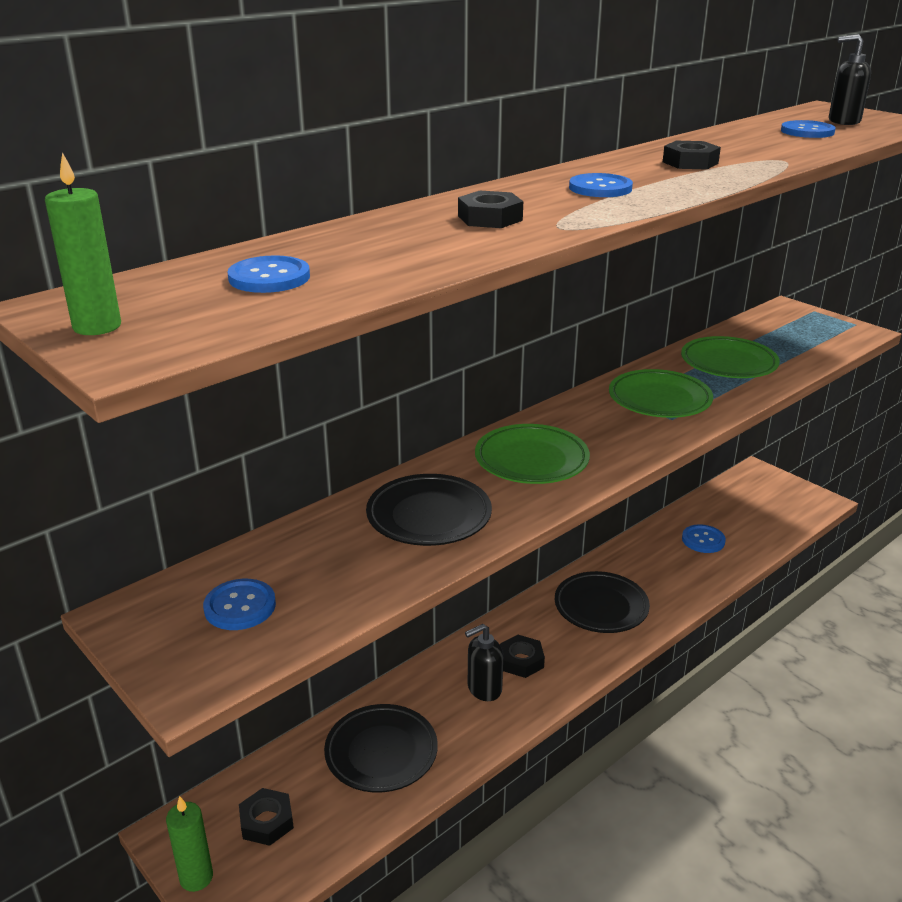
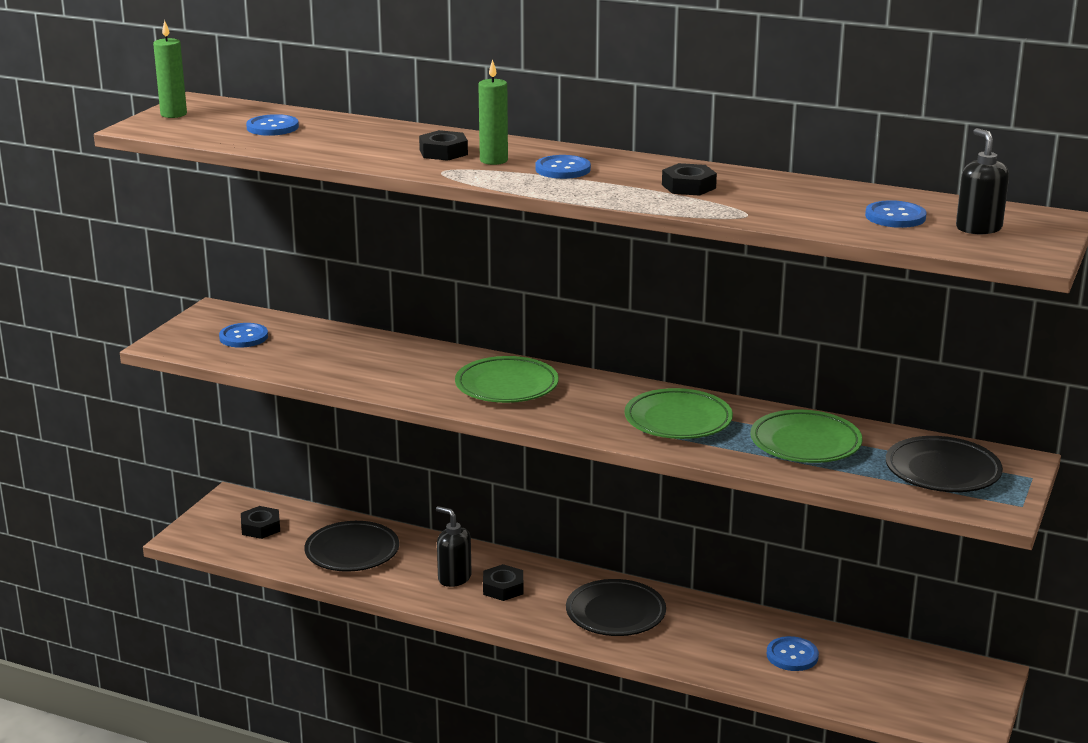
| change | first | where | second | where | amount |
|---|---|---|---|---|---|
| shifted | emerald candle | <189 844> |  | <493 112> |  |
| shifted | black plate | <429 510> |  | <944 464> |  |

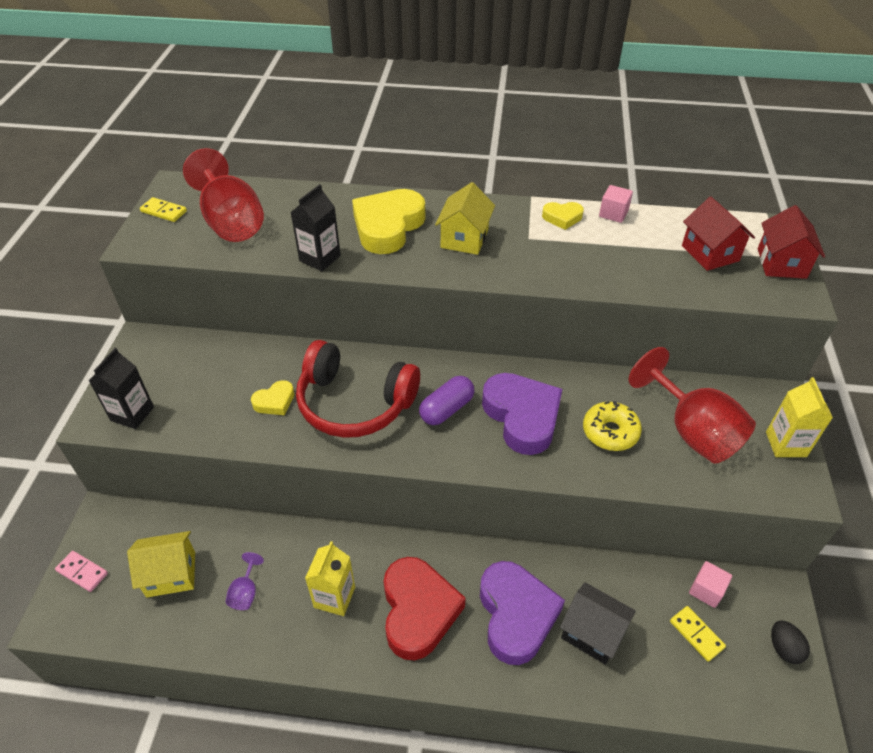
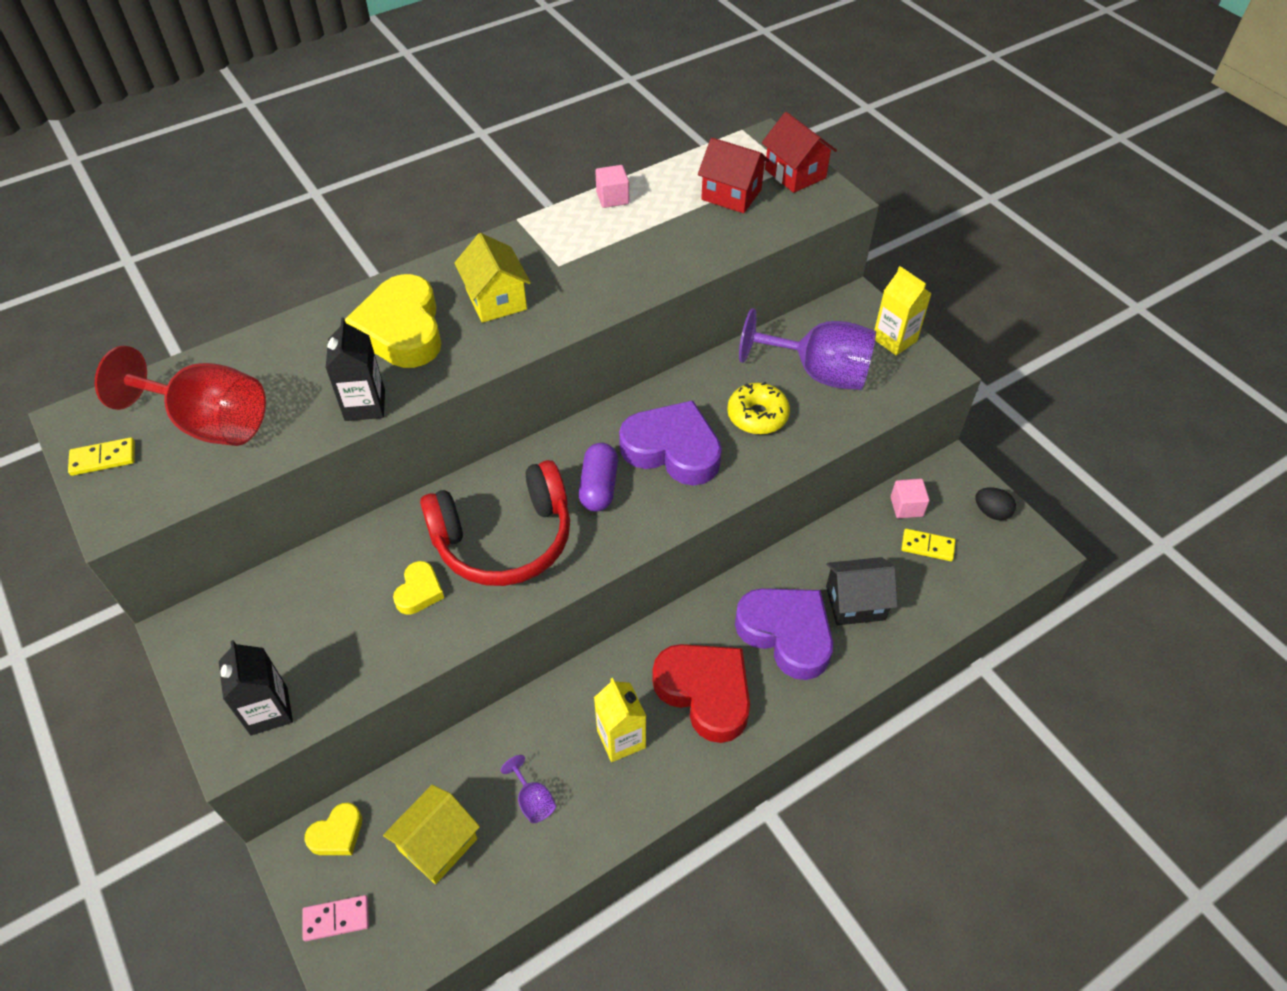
| change | first | where | second | where | amount |
|---|---|---|---|---|---|
| shifted | bright yellow love heart | <563 216> |  | <333 829> |  |
| repainted | scarlet chalice | <692 405> | violet chalice | <807 349> |  |

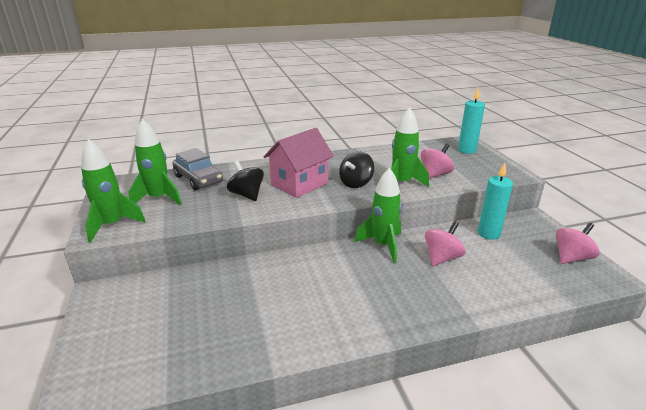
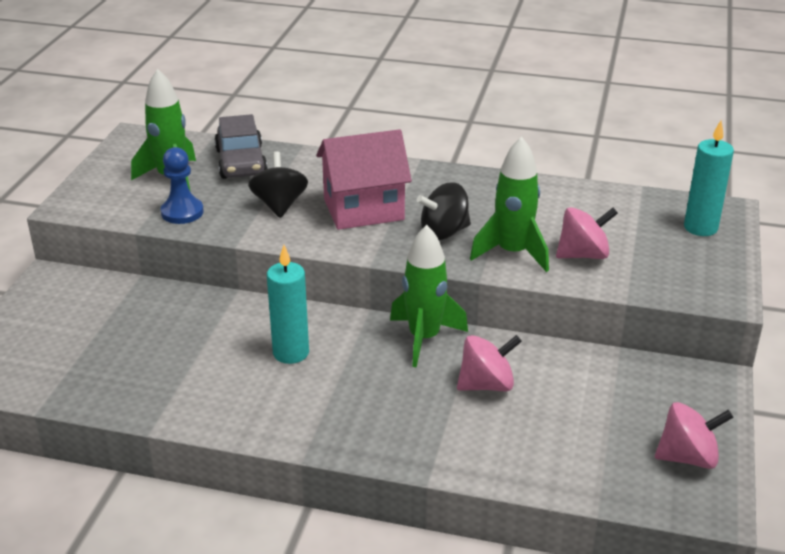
| change | first | where | second | where | amount |
|---|---|---|---|---|---|
| gone | emerald toy rocket | <113 191> |  |  |  |
| shifted | turquoise candle | <495 201> |  | <288 304> |  |
| new |  |  | cobalt chess pawn | <182 185> |  |

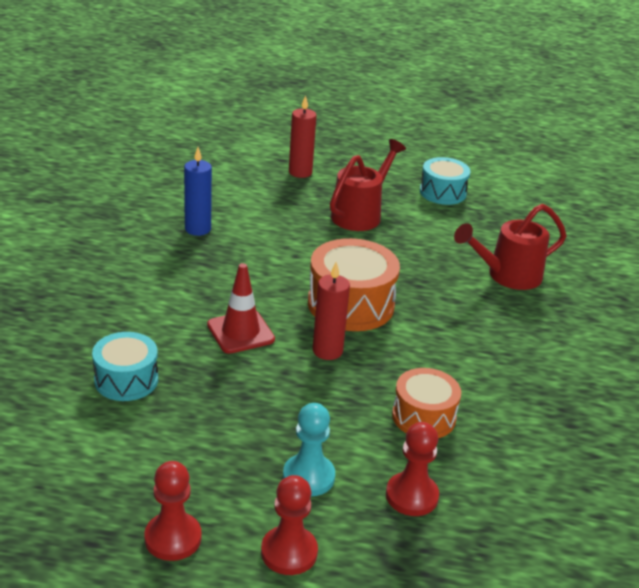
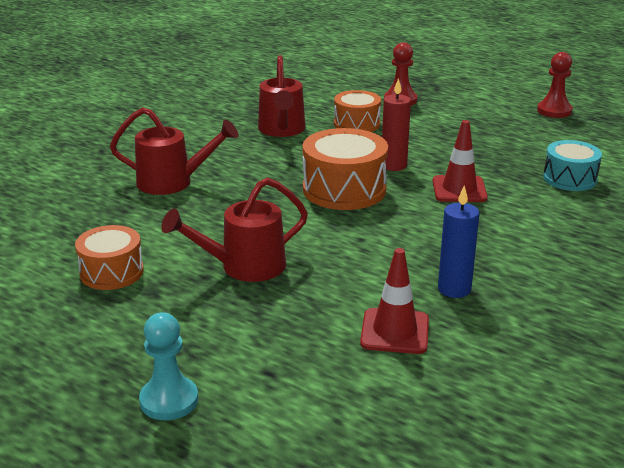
| change | first | where | second | where | amount |
|---|---|---|---|---|---|
| gone | scarlet chess pawn | <289 525> |  |  |  |
| shifted | turquoise chess pawn | <309 449> |  | <168 366> |  |
| gone | scarlet candle | <303 136> |  |  |  |
| repainted | turquoise snare drum | <445 181> | orange snare drum | <109 257> |  |
| new |  |  | scarlet watering pot | <281 96> |  |
| new |  |  | scarlet road cone | <394 301> |  |

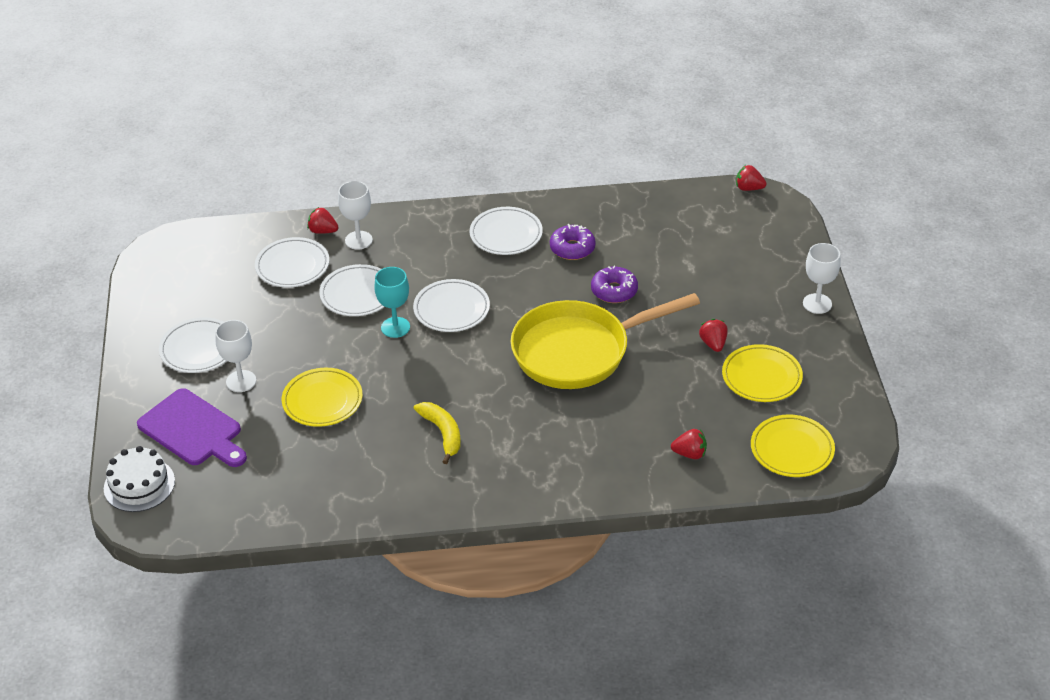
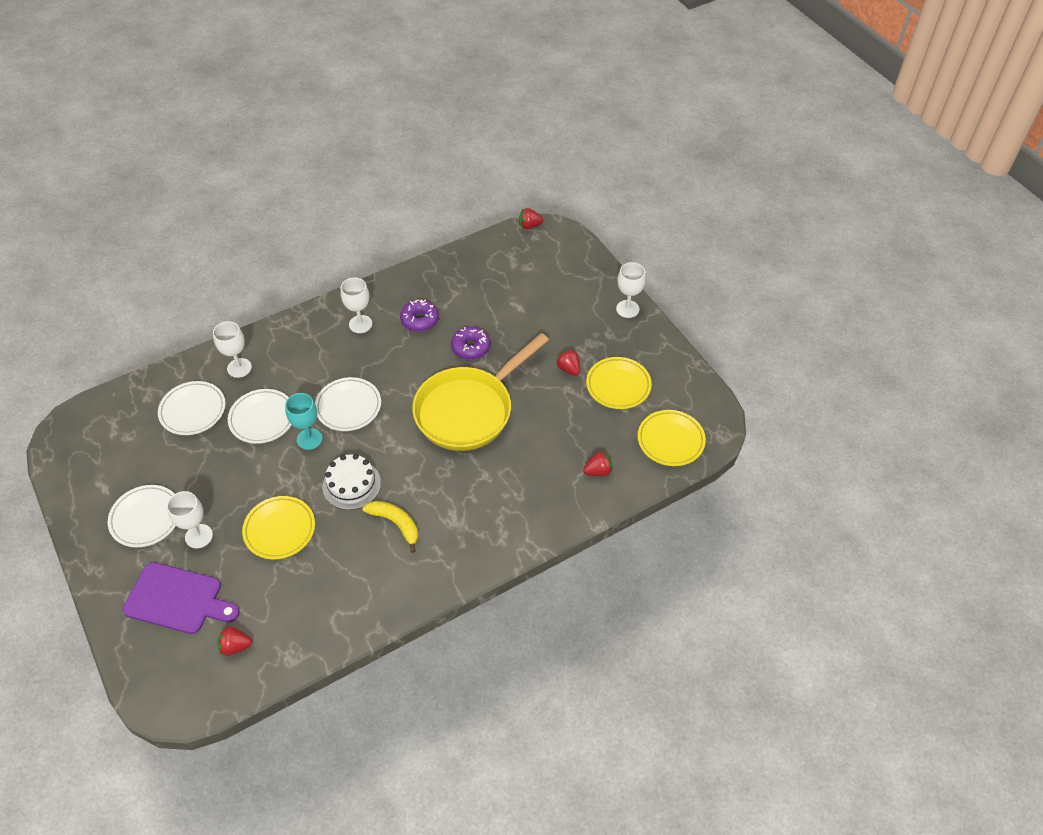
| change | first | where | second | where | amount |
|---|---|---|---|---|---|
| shifted | white layer cake | <139 479> |  | <352 482> |  |
| shifted | scarlet strawberry | <322 220> |  | <234 641> |  |
| swapped | white plate | <506 231> | white chalice | <357 305> |  |

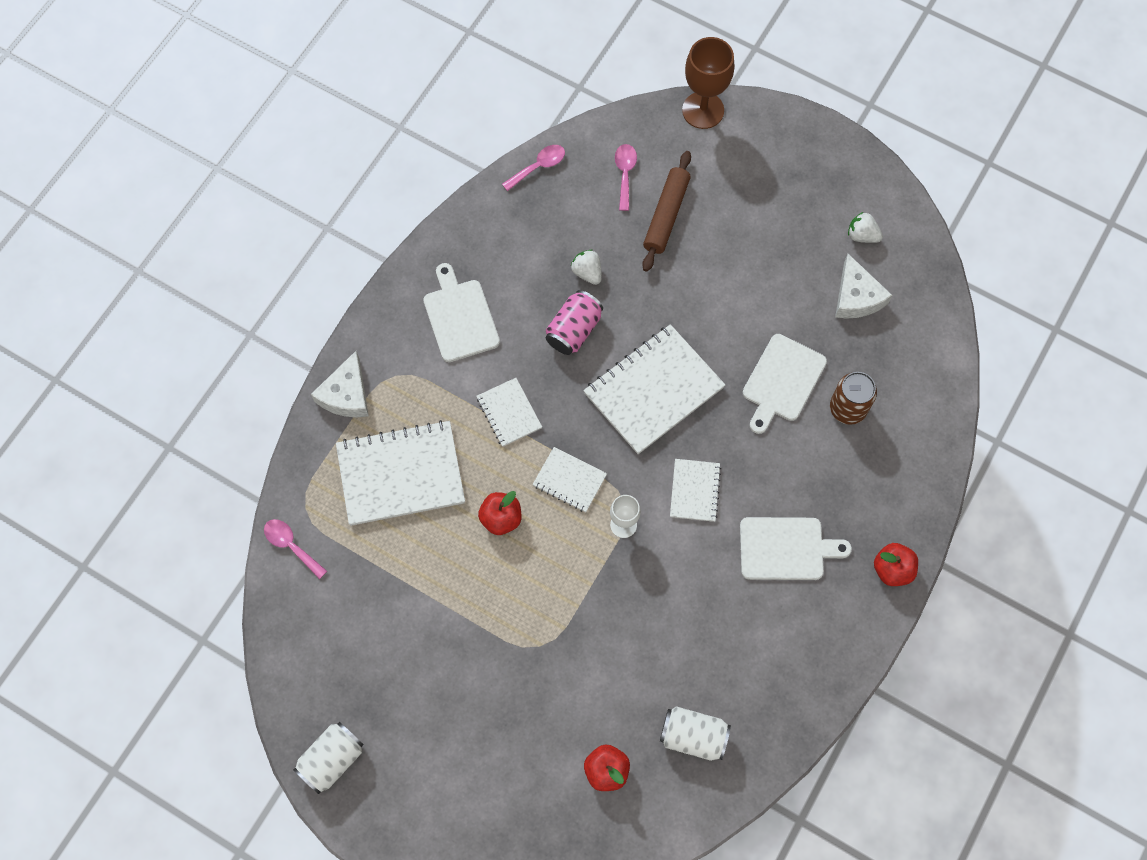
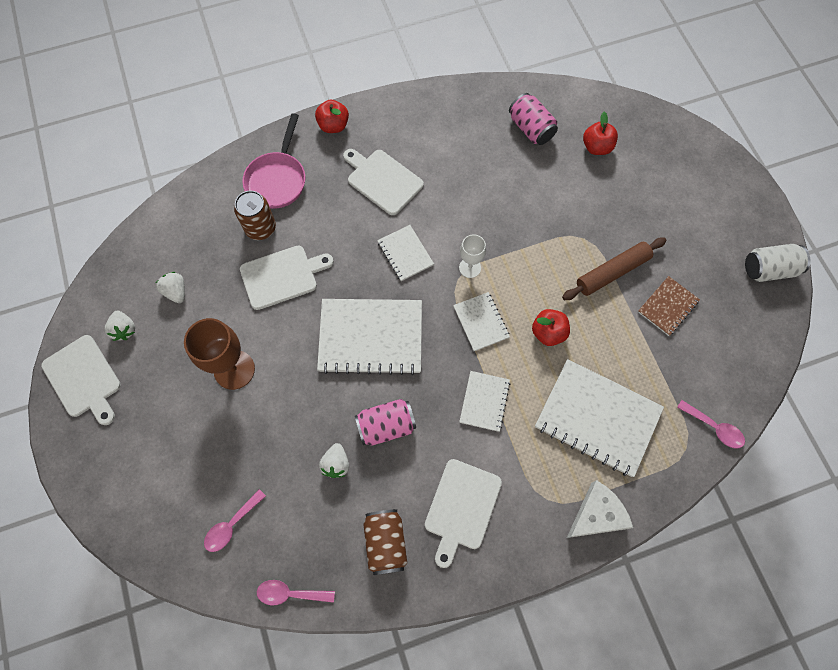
| change | first | where | second | where | amount |
|---|---|---|---|---|---|
| rotated | pink tablespoon | <295 549> |  | <711 424> | 45 degrees counterclockwise |
| shifted | brown pastry roller | <666 211> |  | <614 268> |  |
| repainted | white soda can | <695 733> | pink soda can | <533 119> |  |
| rotated | white notepad | <695 490> |  | <405 253> | 75 degrees counterclockwise |
| shifted | brown chalice | <708 83> |  | <219 354> |  |
| swapped | white cheese | <863 286> | white strawberry | <170 287> |  |
| new |  |  | white cutting board | <81 380> |  |
| new |  |  | pink frying pan | <273 161> |  |
| new |  |  | brown soda can | <385 542> |  |
| new |  |  | brown notepad | <669 306> |  |

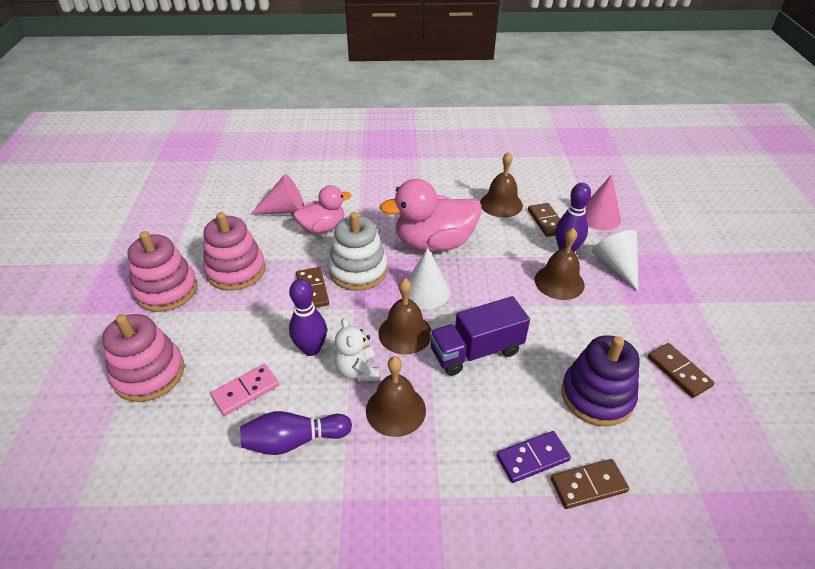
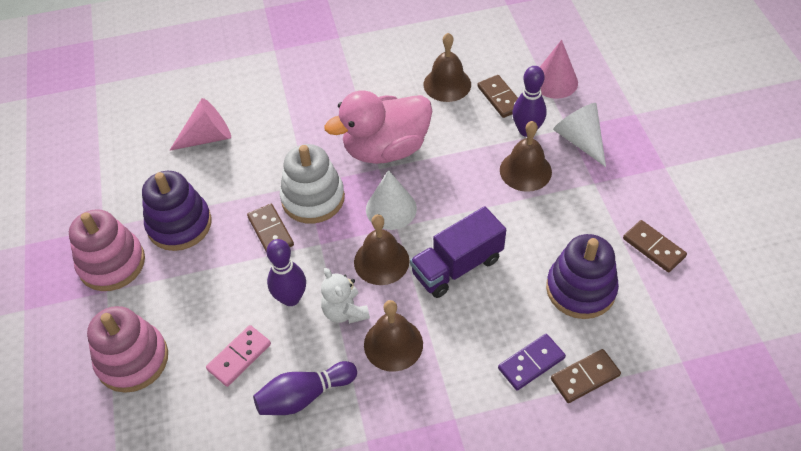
| change | first | where | second | where | amount |
|---|---|---|---|---|---|
| repainted | pink ring stacker | <234 251> | violet ring stacker | <177 211> |  |
| gone | pink rubber duck | <322 209> |  |  |  |

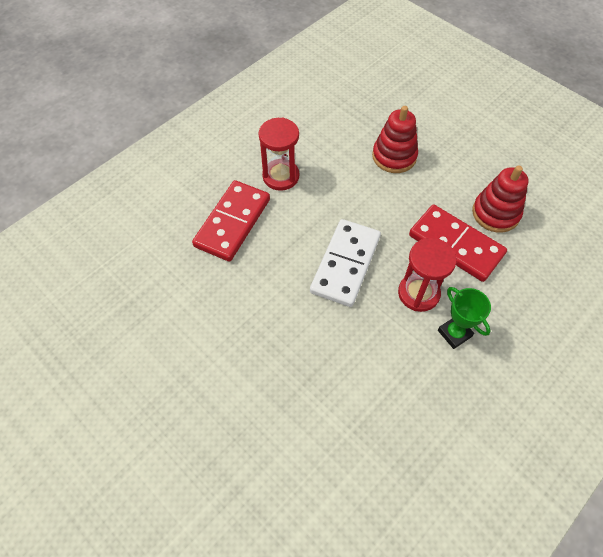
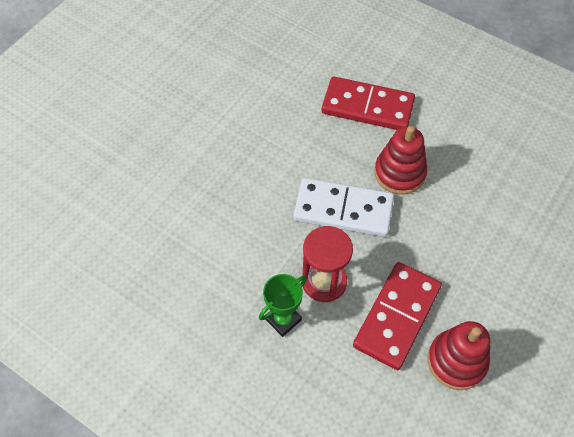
| change | first | where | second | where | amount |
|---|---|---|---|---|---|
| gone | scarlet sandglass | <279 154> |  |  |  |
| shifted | scarlet ring stacker | <395 139> |  | <401 160> |  |

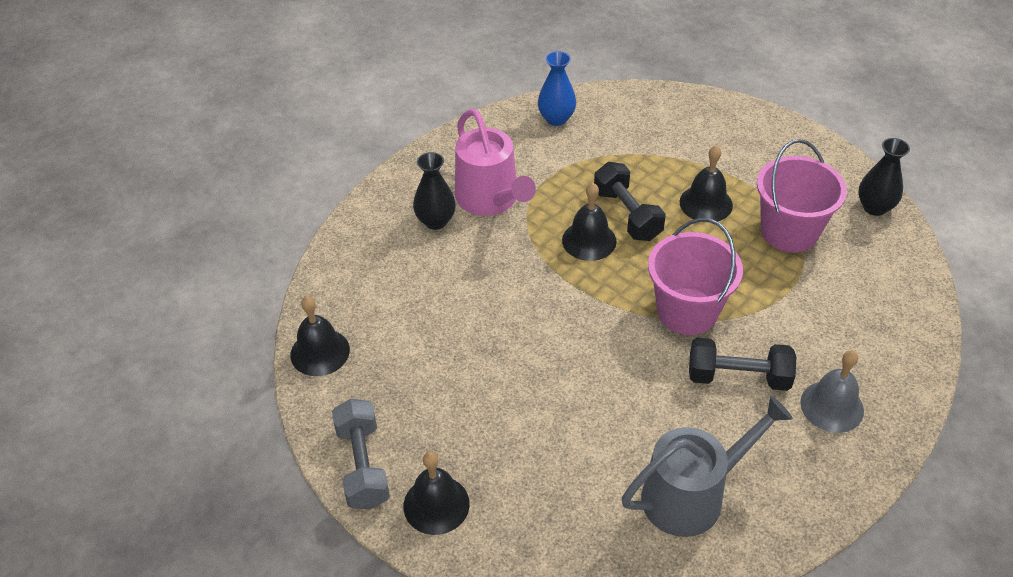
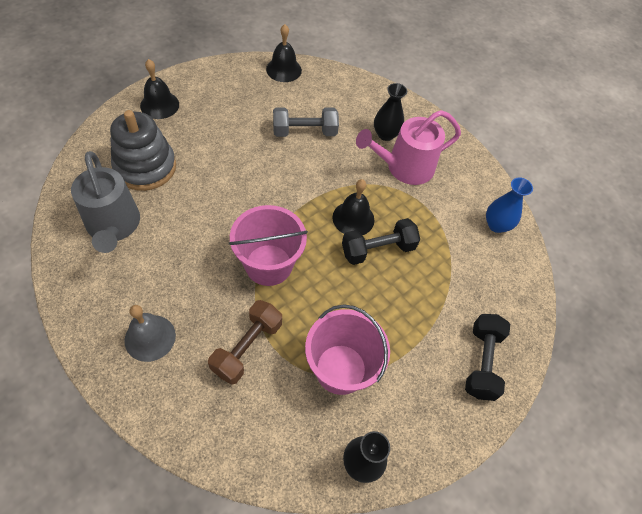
| change | first | where | second | where | amount |
|---|---|---|---|---|---|
| shifted | gray free weight | <361 454> |  | <306 122> |  |
| gone | black school bell | <706 184> |  |  |  |
| shifted | black free weight | <742 364> |  | <487 357> |  |
| new |  |  | gray ring stacker | <143 150> |  |
| new |  |  | brown free weight | <245 342> |  |

